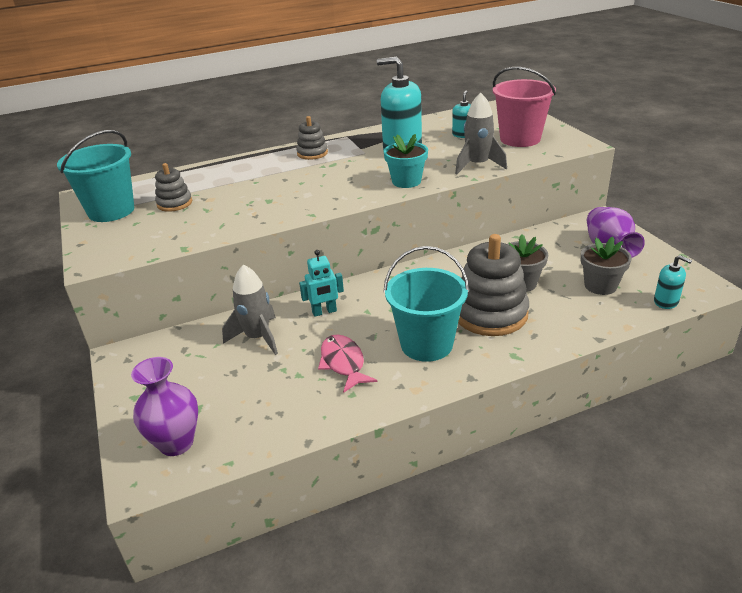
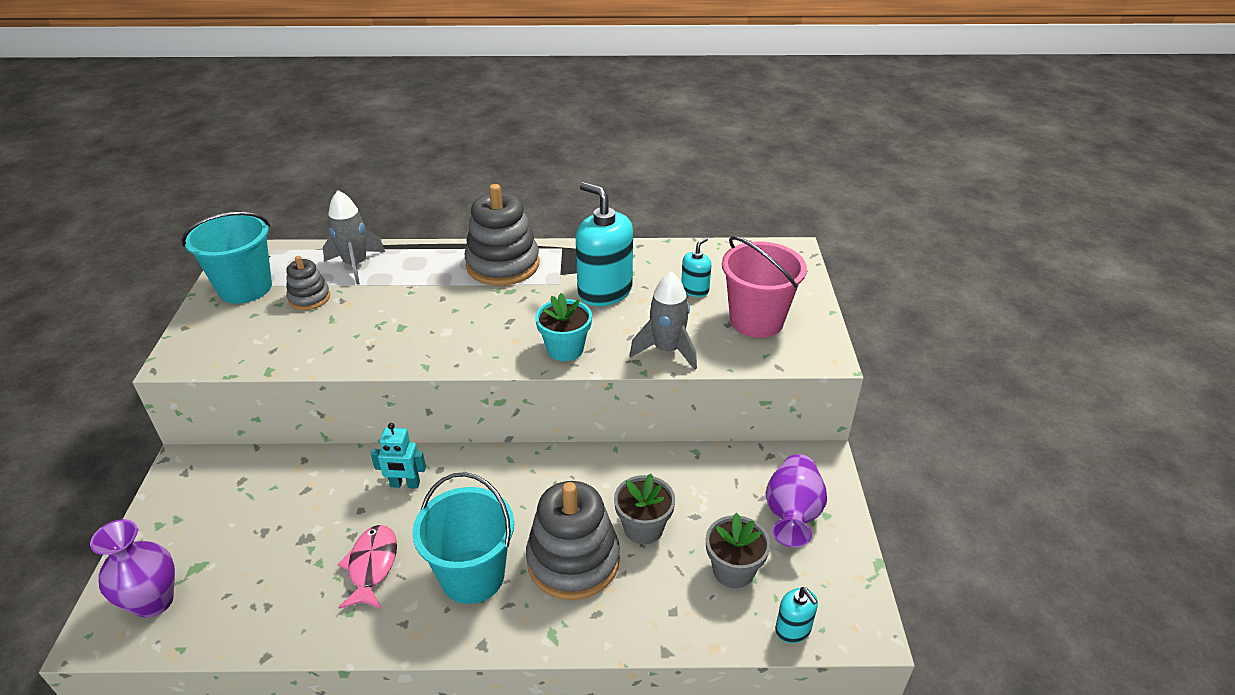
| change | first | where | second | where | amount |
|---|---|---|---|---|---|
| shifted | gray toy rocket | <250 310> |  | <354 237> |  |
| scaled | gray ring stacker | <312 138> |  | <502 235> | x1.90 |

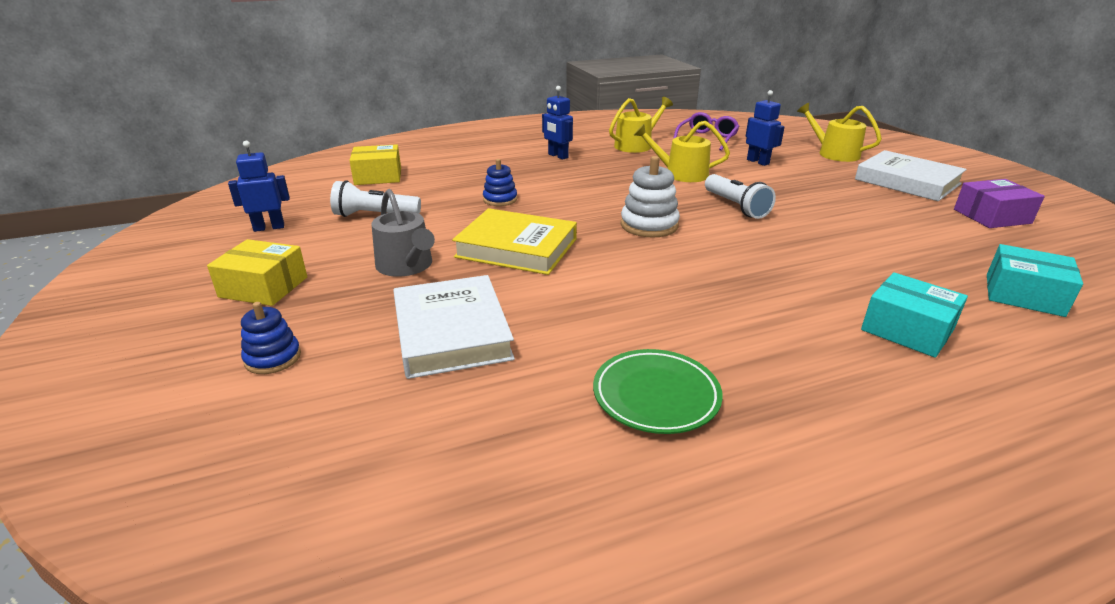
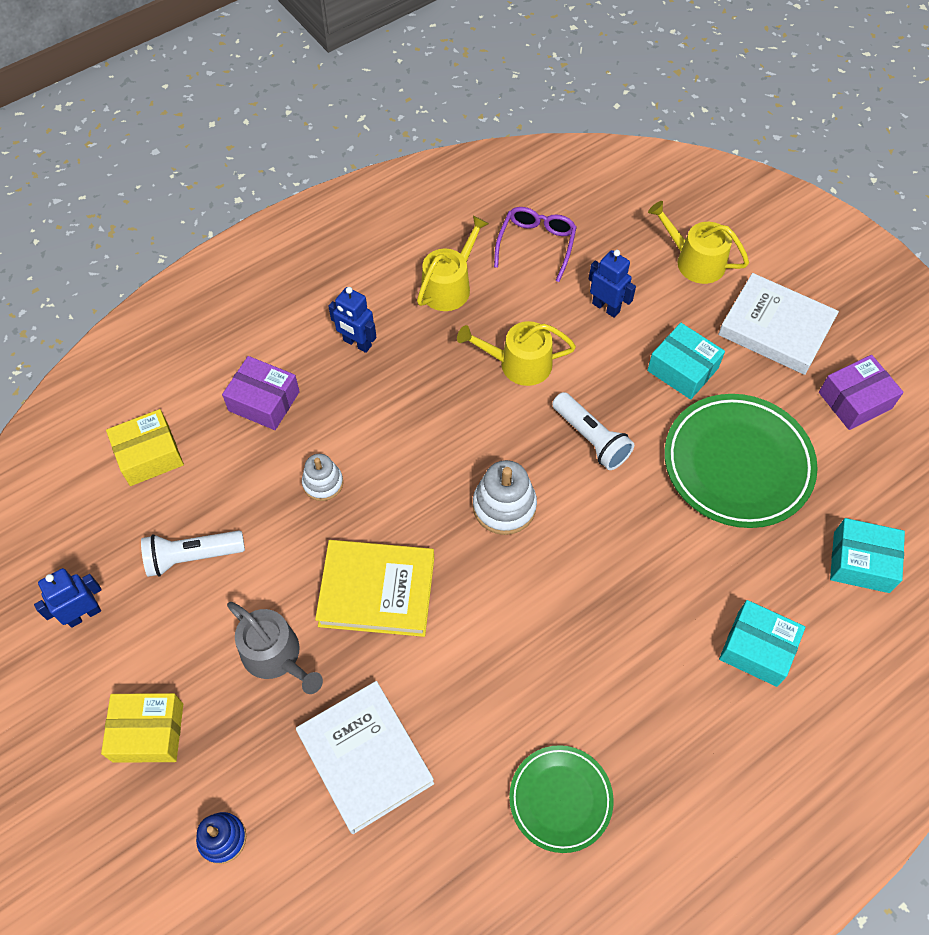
| change | first | where | second | where | amount |
|---|---|---|---|---|---|
| repainted | cobalt ring stacker | <500 182> | white ring stacker | <322 477> |  |
| new |  |  | violet package | <261 393> |  |
| new |  |  | turquoise package | <686 361> |  |
| new |  |  | emerald plate | <741 461> |  |

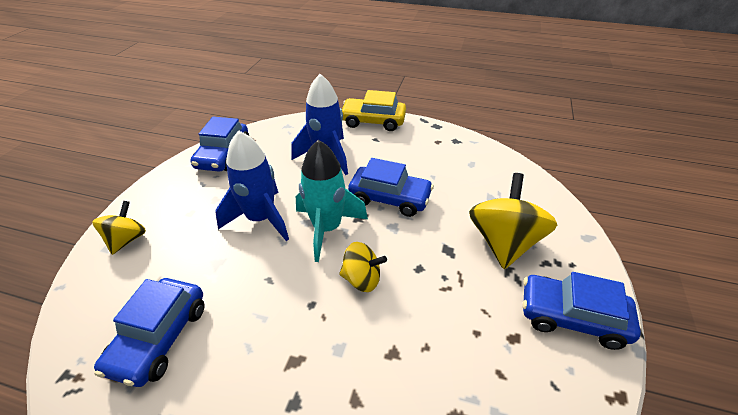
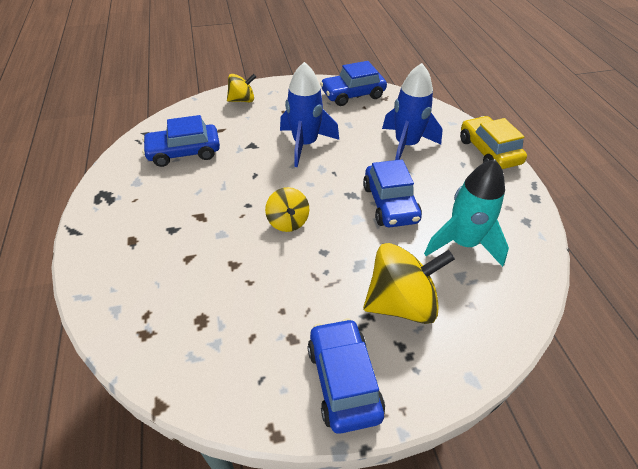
| change | first | where | second | where | amount |
|---|---|---|---|---|---|
| shifted | turquoise toy rocket | <332 201> |  | <466 213> |  |

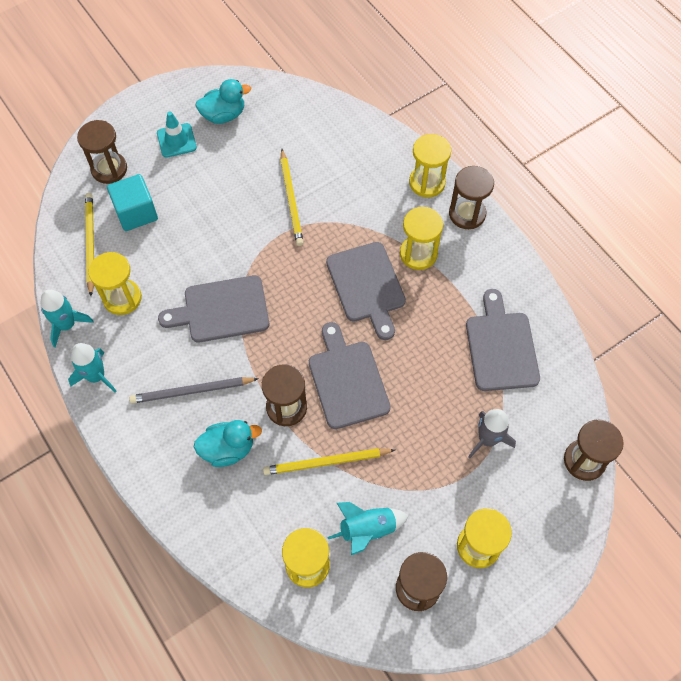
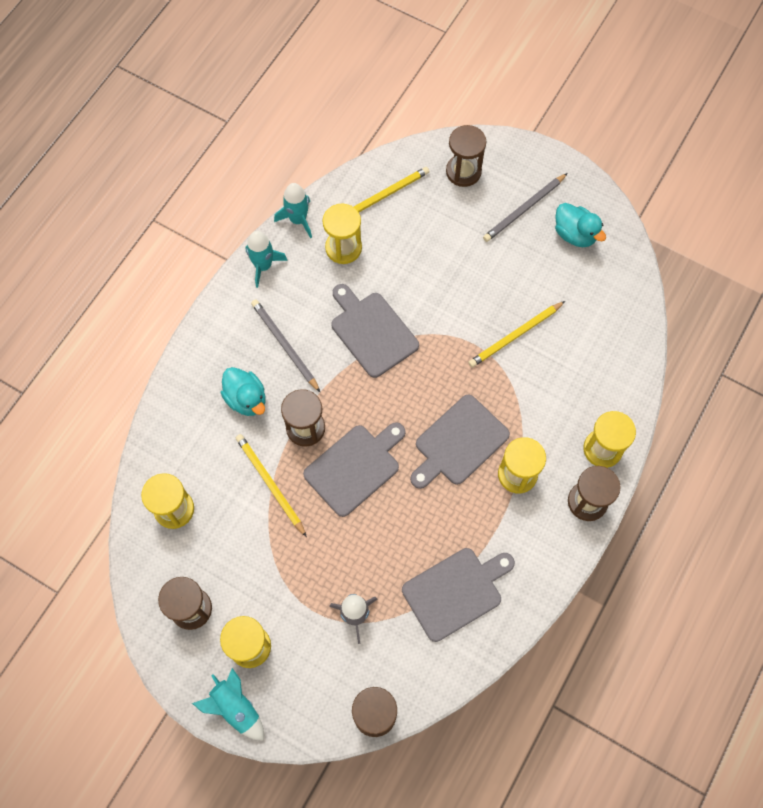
| change | first | where | second | where | amount |
|---|---|---|---|---|---|
| gone | turquoise block | <132 202> |  |  |  |
| swapped | turquoise road cone | <177 134> | gray wooden pencil | <525 207> |  |
| shifted | turquoise toy rocket | <368 528> |  | <228 704> |  |

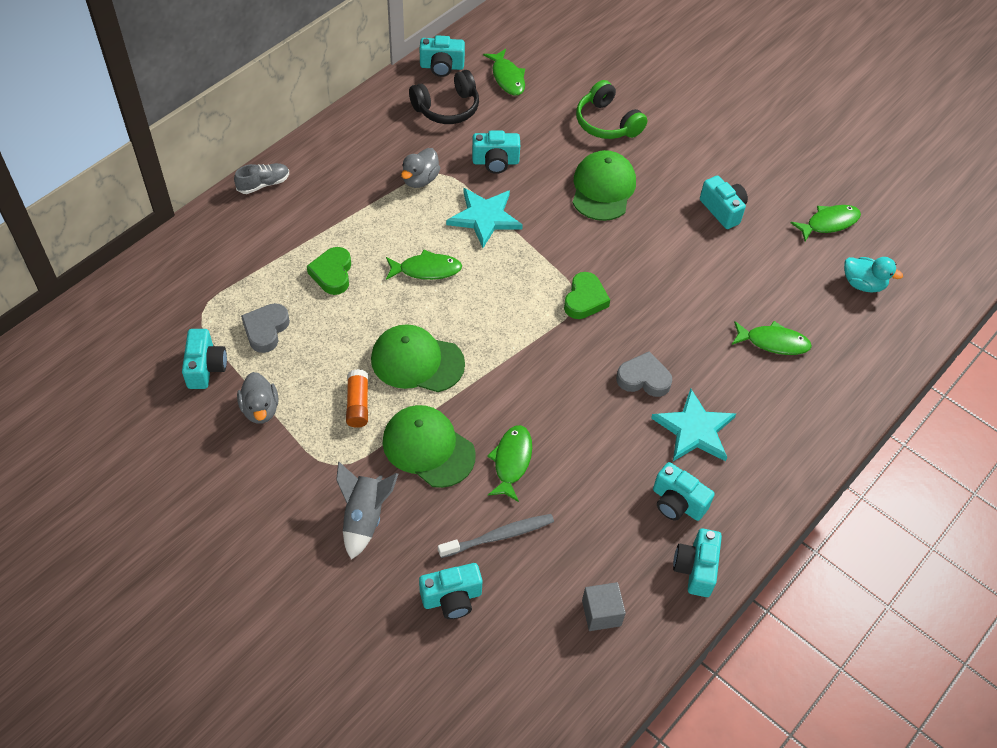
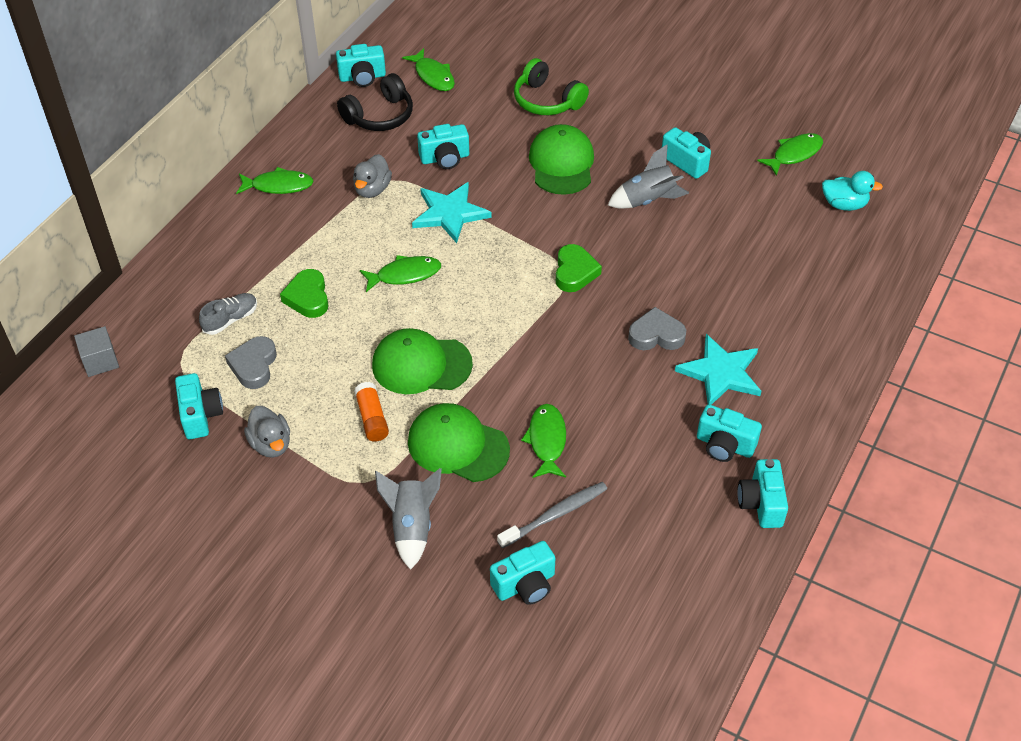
| change | first | where | second | where | amount |
|---|---|---|---|---|---|
| shifted | gray lace-up shoe | <261 178> |  | <228 314> |  |
| shifted | gray block | <604 606> |  | <96 351> |  |
| shifted | emerald fish figure | <772 338> |  | <275 180> |  |
| new |  |  | gray toy rocket | <648 177> |  |

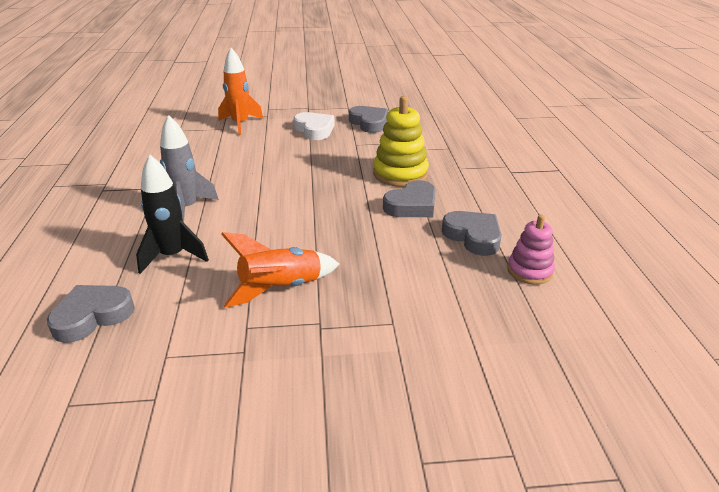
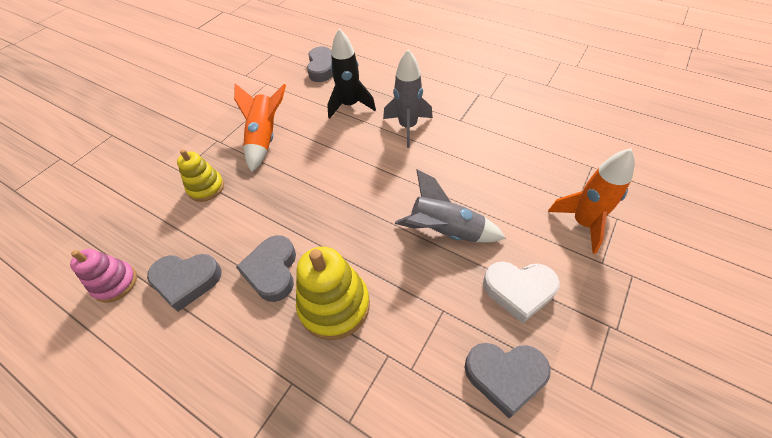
| change | first | where | second | where | amount |
|---|---|---|---|---|---|
| new |  |  | bright yellow ring stacker | <200 175> |  |
| new |  |  | gray toy rocket | <450 205> |  |

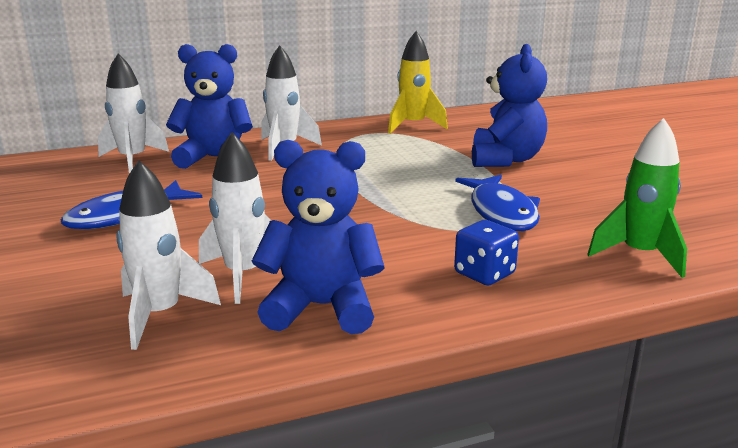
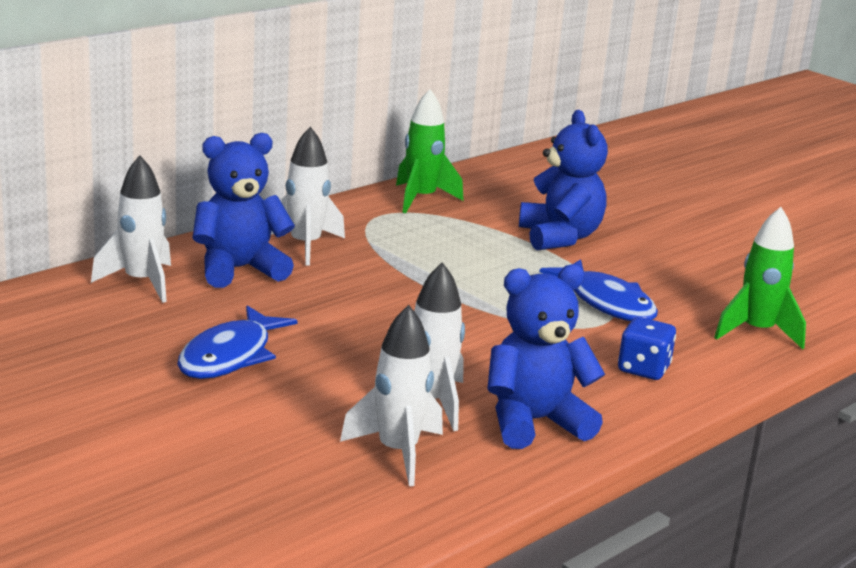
| change | first | where | second | where | amount |
|---|---|---|---|---|---|
| repainted | bright yellow toy rocket | <418 82> | emerald toy rocket | <430 151> |  |

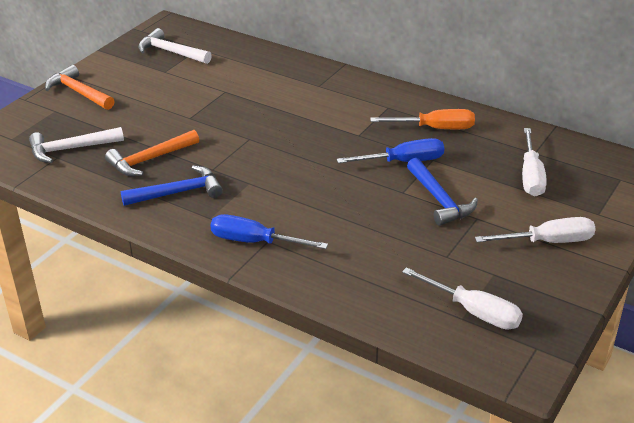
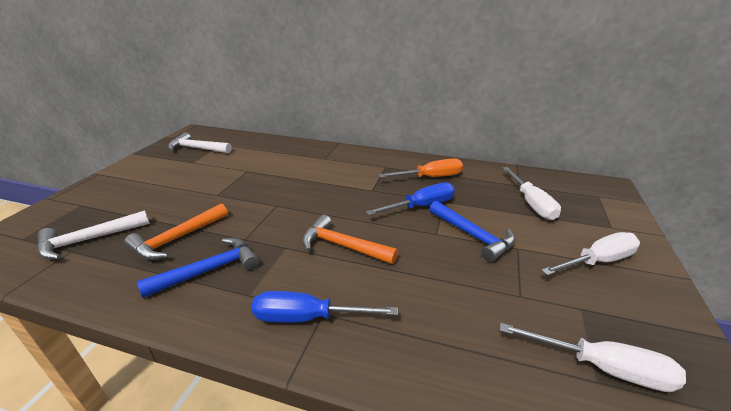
| change | first | where | second | where | amount |
|---|---|---|---|---|---|
| shifted | orange claw hammer | <80 87> |  | <350 239> |  |

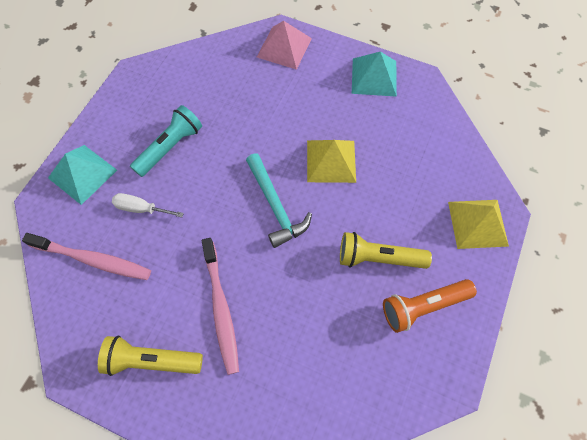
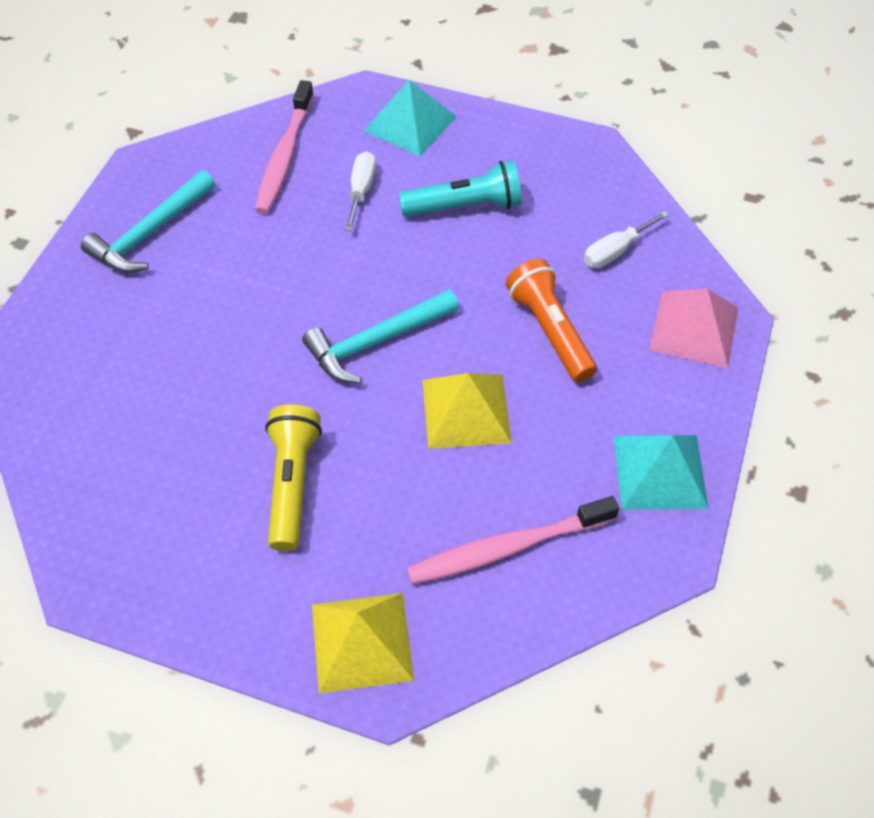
| change | first | where | second | where | amount |
|---|---|---|---|---|---|
| swapped | bright yellow torch | <150 356> | turquoise claw hammer | <148 221> |  |
| rotated | turquoise torch | <166 141> |  | <460 188> | 45 degrees counterclockwise |
| shifted | pink dental brush | <220 306> |  | <512 540> |  |
| shifted | orange torch | <430 306> |  | <551 320> |  |
| new |  |  | white screwdriver | <626 239> |  |

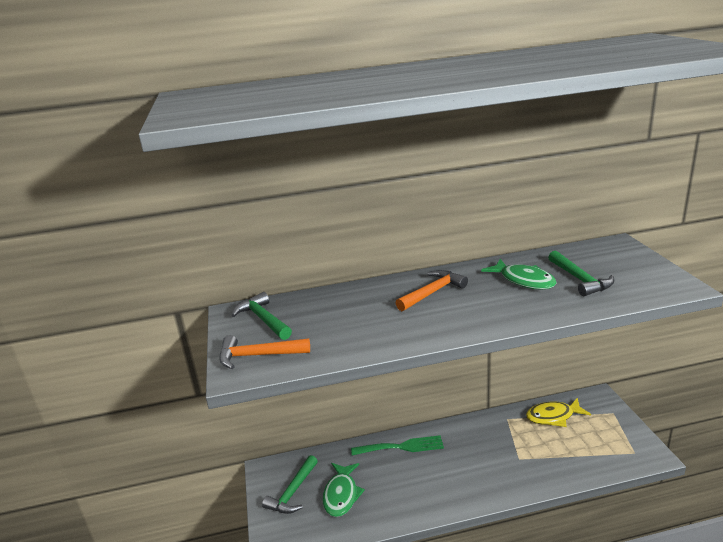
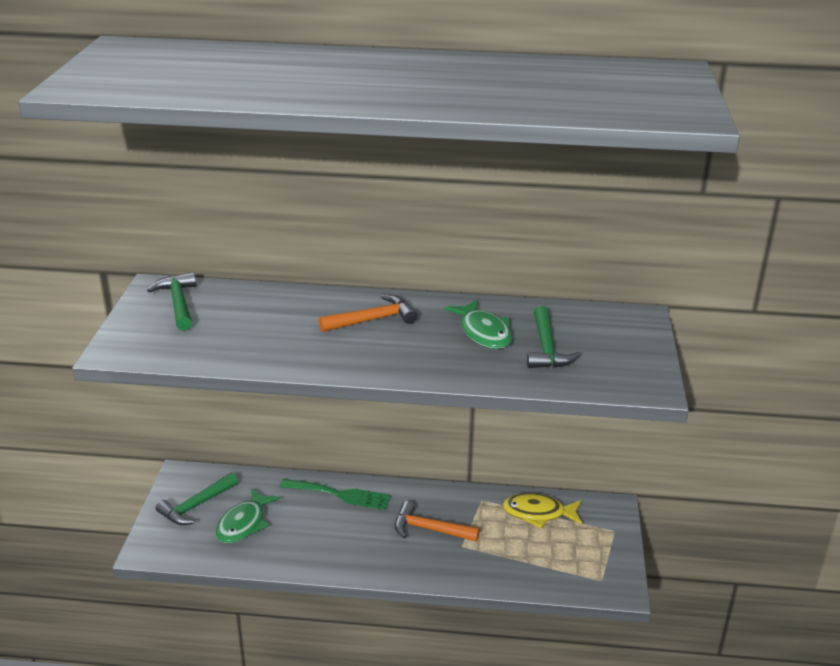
| change | first | where | second | where | amount |
|---|---|---|---|---|---|
| shifted | orange claw hammer | <264 352> |  | <437 521> |  |

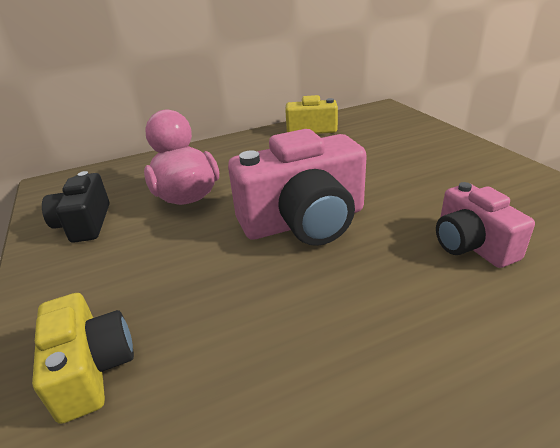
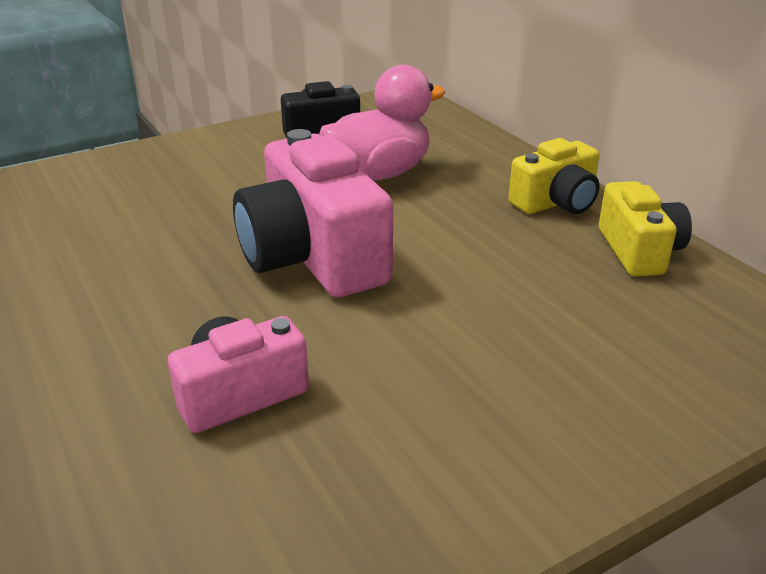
| change | first | where | second | where | amount |
|---|---|---|---|---|---|
| shifted | bright yellow photo camera | <83 358> |  | <554 176> |  |

